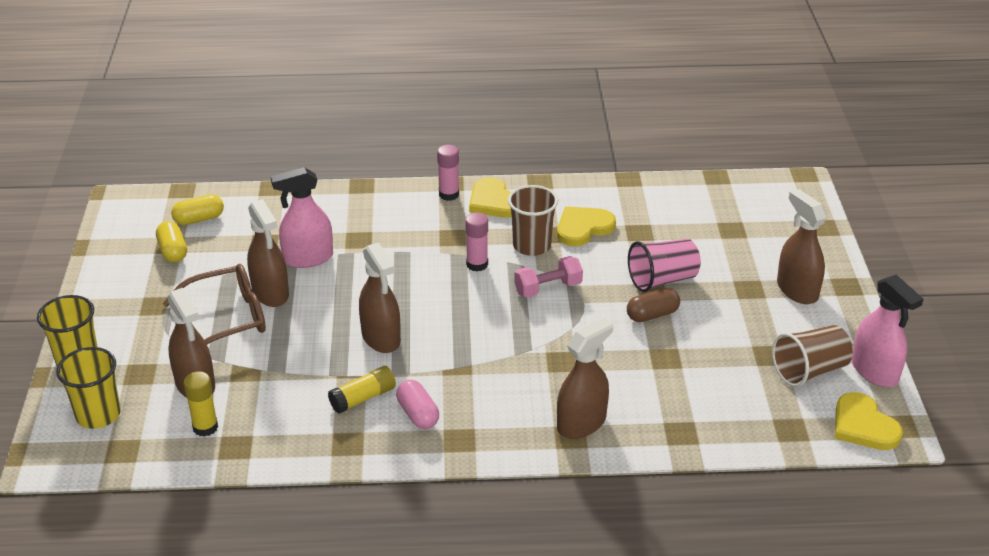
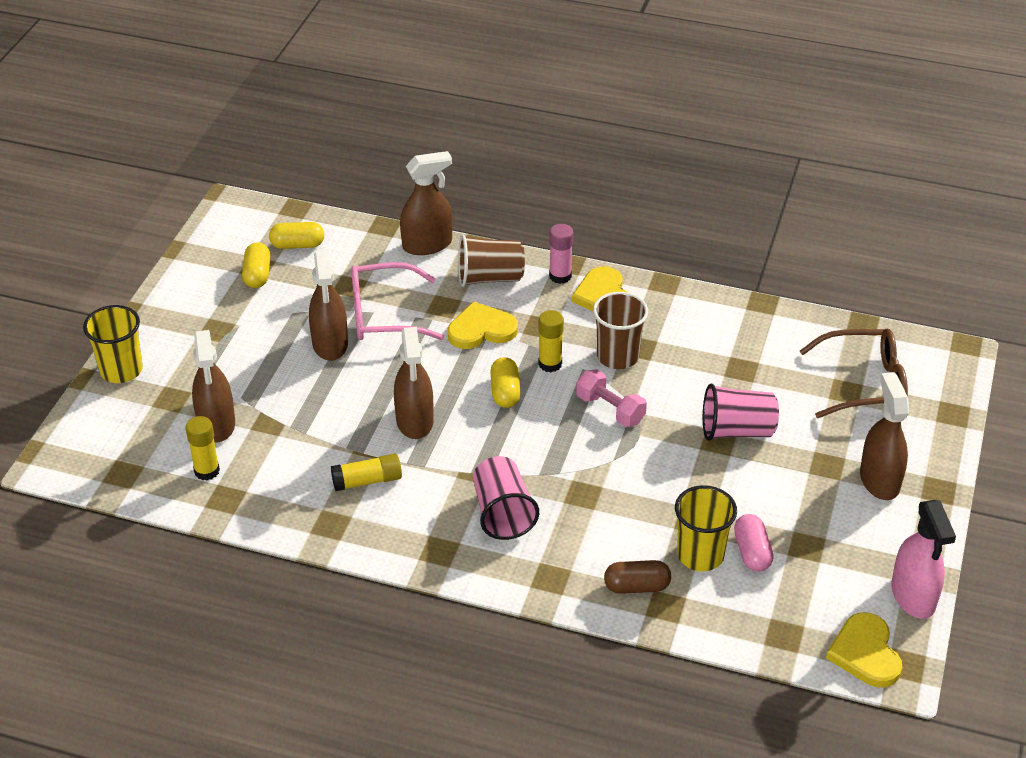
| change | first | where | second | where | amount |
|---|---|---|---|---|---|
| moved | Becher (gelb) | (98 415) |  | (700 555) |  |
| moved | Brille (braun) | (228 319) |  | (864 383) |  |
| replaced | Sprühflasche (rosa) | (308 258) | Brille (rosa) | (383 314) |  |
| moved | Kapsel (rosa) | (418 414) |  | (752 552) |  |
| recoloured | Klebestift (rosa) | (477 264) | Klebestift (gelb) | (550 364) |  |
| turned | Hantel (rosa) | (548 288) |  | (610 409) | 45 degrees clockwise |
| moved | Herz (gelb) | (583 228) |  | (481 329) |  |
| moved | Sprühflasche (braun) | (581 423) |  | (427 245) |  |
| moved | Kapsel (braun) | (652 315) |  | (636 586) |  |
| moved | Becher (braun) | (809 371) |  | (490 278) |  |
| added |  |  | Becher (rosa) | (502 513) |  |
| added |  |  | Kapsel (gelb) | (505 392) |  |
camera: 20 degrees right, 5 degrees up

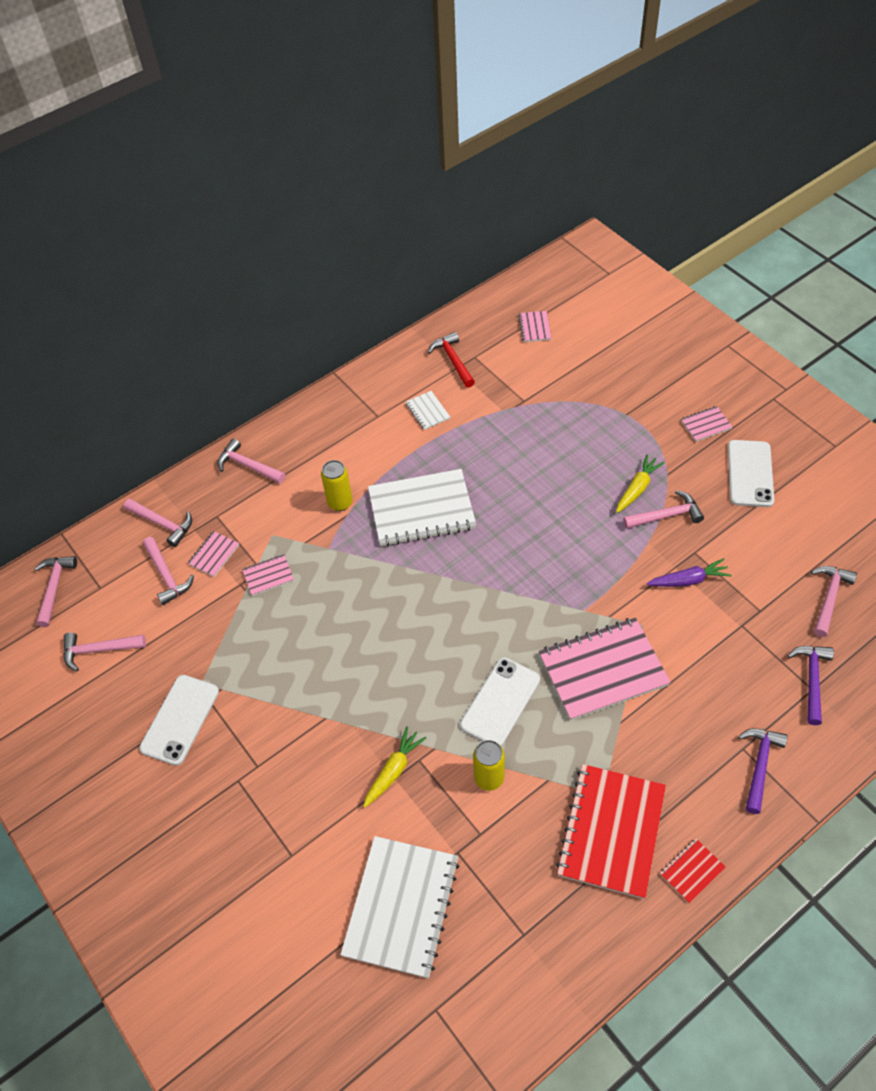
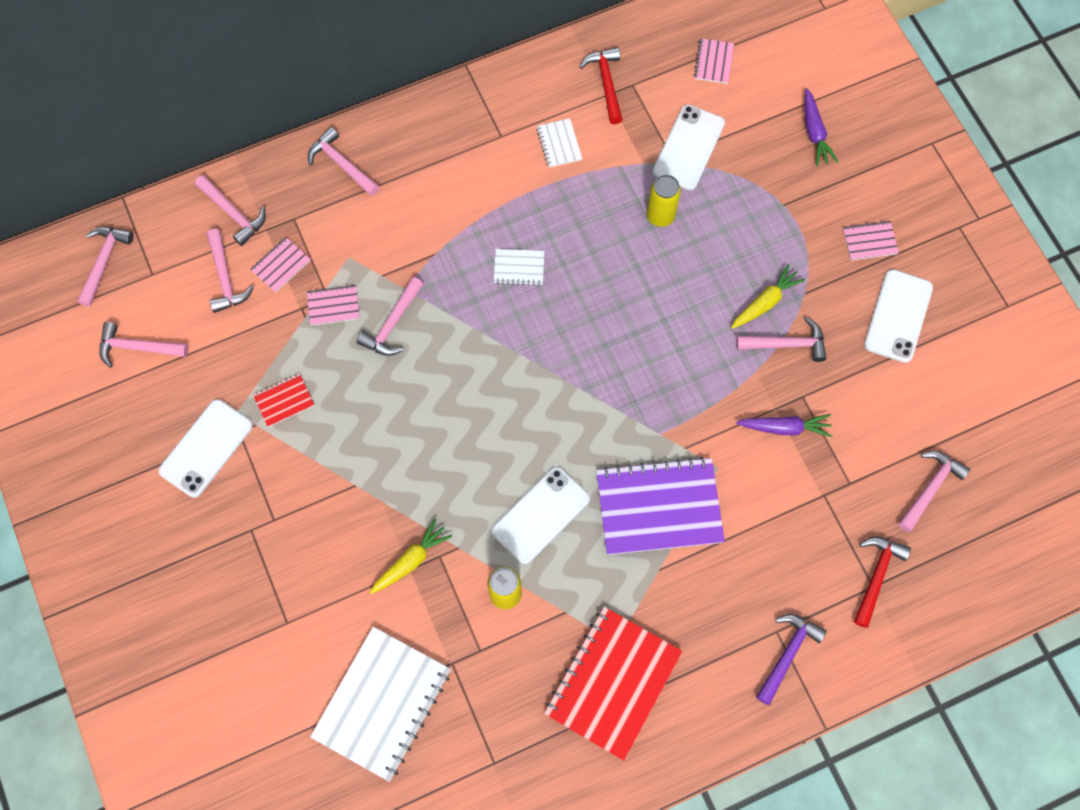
| change | first | where | second | where | amount |
|---|---|---|---|---|---|
| moved | Dose (gelb) | (340 503) |  | (660 216) |  |
| resized | Notizbuch (weiß) | (421 509) |  | (519 267) | x0.45 |
| recoloured | Notizbuch (rosa) | (603 670) | Notizbuch (lila) | (659 507) |  |
| moved | Notizbuch (rot) | (692 871) |  | (284 401) |  |
| recoloured | Hammer (lila) | (811 680) | Hammer (rot) | (876 576) |  |
| added |  |  | Hammer (rosa) | (392 324) |  |
| added |  |  | Handy (weiß) | (688 147) |  |
| added |  |  | Karotte (lila) | (814 132) |  |
camera: 10 degrees right, 15 degrees up

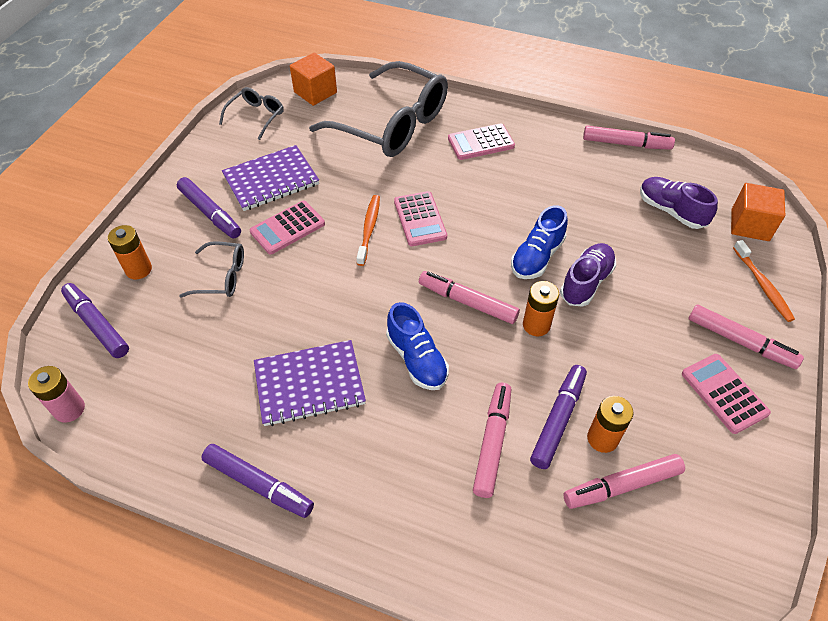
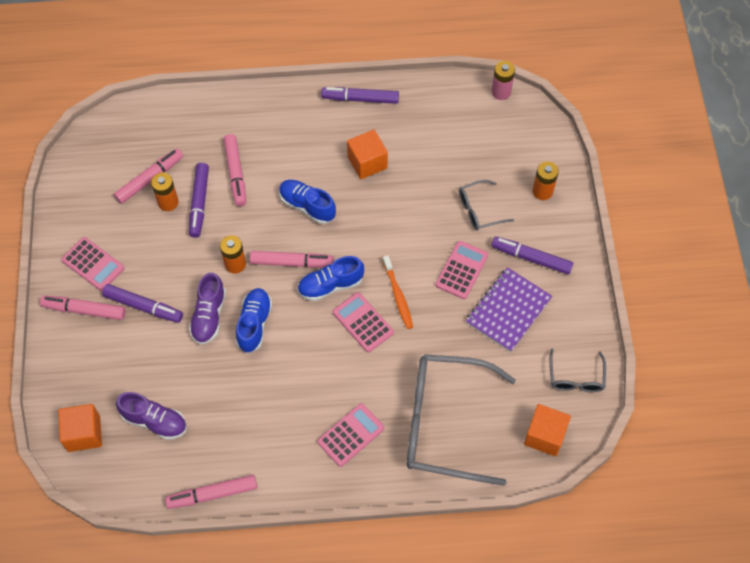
| change | first | where | second | where | amount |
|---|---|---|---|---|---|
| moved | Filzstift (lila) | (97 324) |  | (143 307) |  |
| replaced | Notizbuch (lila) | (309 384) | Kubus (orange) | (367 162) |  |
| removed | Zahnbürste (orange) | (762 285) |  |  |  |
| added |  |  | Schuh (blau) | (330 285) |  |
camera: 155 degrees right, 10 degrees up

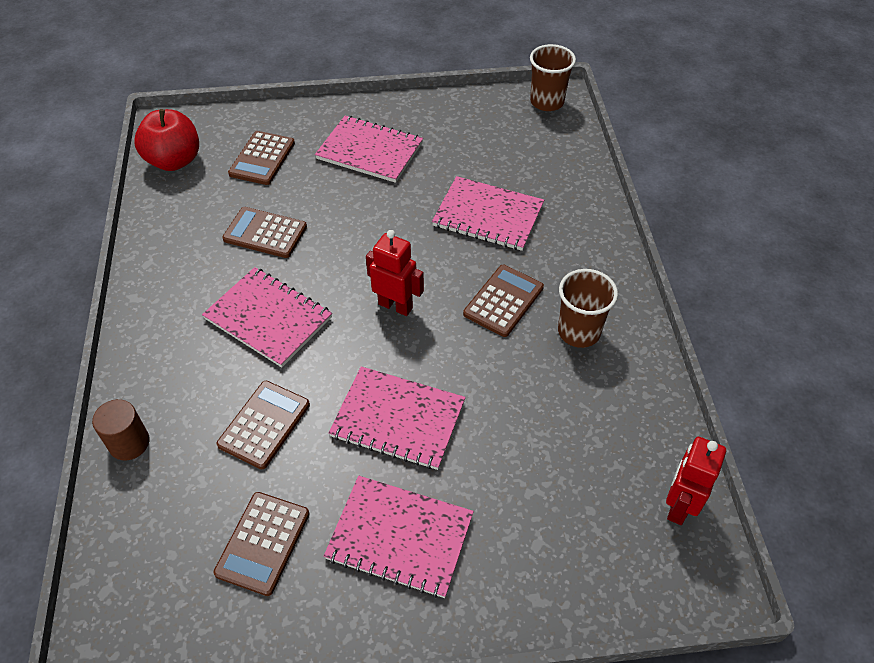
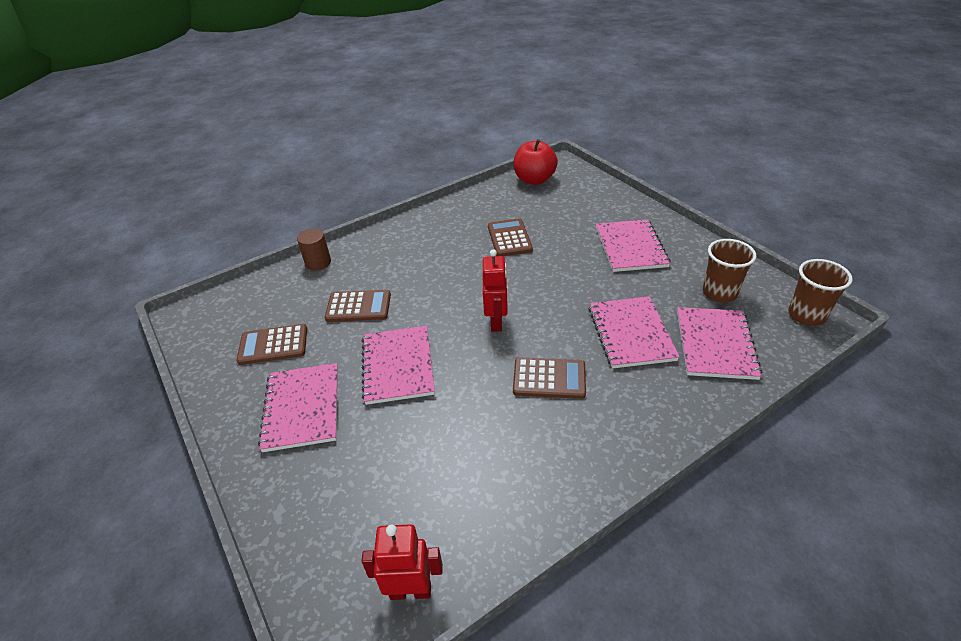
| change | first | where | second | where | amount |
|---|---|---|---|---|---|
| moved | Notizbuch (rosa) | (268 318) |  | (715 344) |  |
| removed | Taschenrechner (braun) | (262 158) |  |  |  |
| moved | Becher (braun) | (579 332) |  | (719 293) |  |
camera: 65 degrees right, 10 degrees down

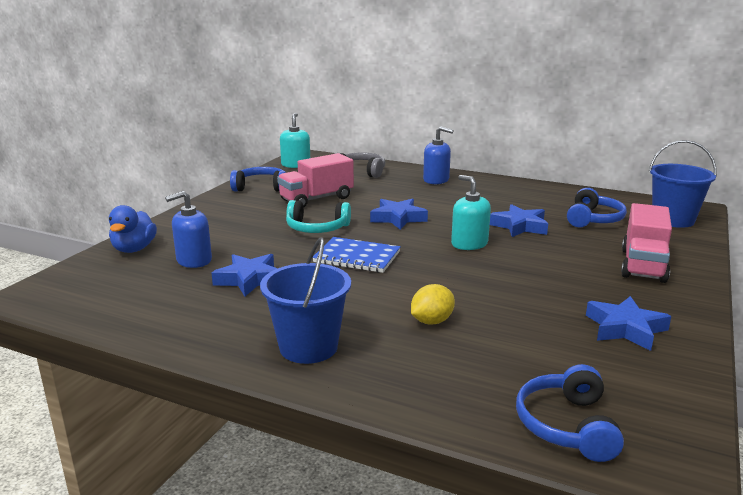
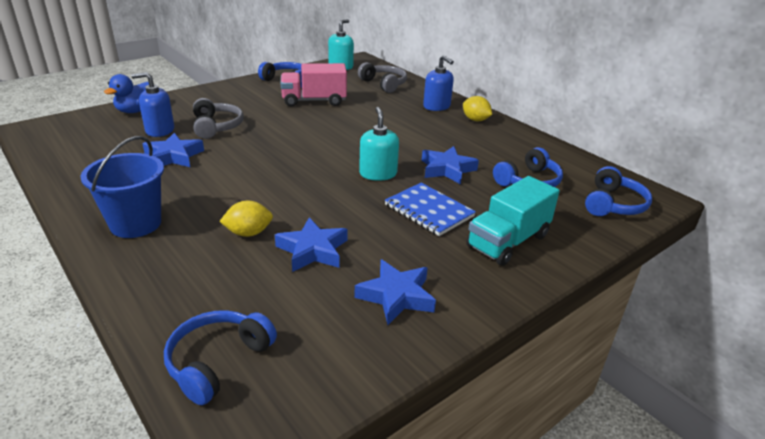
| change | first | where | second | where | amount |
|---|---|---|---|---|---|
| removed | Kopfhörer (türkis) | (317 228) |  |  |  |
| moved | Notizbuch (blau) | (357 257) |  | (429 211) |  |
| moved | Stern (blau) | (398 218) |  | (312 250) |  |
| recoloured | Lastwagen (rosa) | (643 265) | Lastwagen (türkis) | (508 241) |  |
| replaced | Eimer (blau) | (673 220) | Kopfhörer (blau) | (613 204) |  |
| added |  |  | Kopfhörer (grau) | (216 127) |  |
| added |  |  | Zitrone (gelb) | (475 120) |  |
camera: 25 degrees right, 10 degrees up

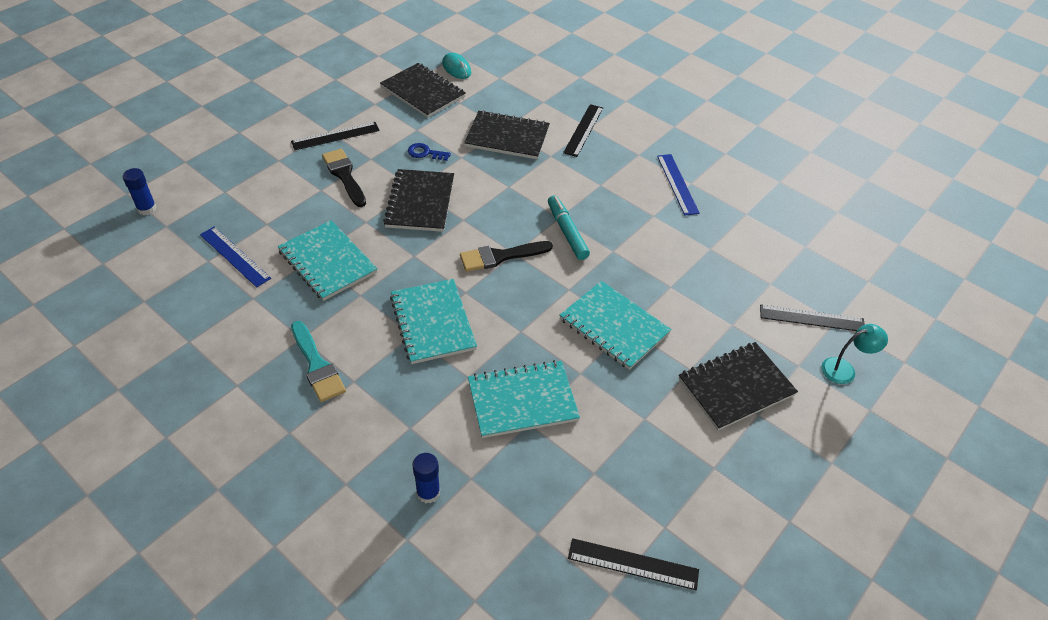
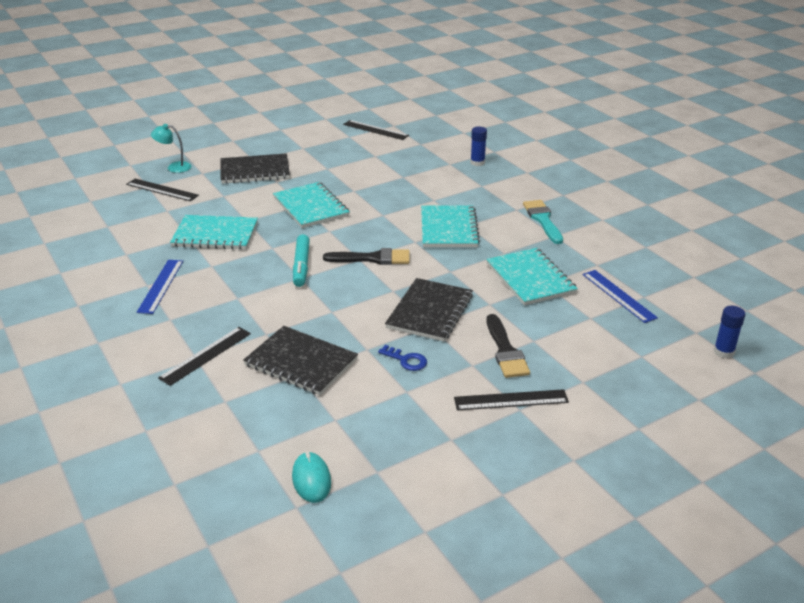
| change | first | where | second | where | amount |
|---|---|---|---|---|---|
| removed | Notizbuch (schwarz) | (423 92) |  |  |  |
| moved | Notizbuch (türkis) | (522 400) |  | (215 234) |  |
camera: 160 degrees left, 15 degrees down

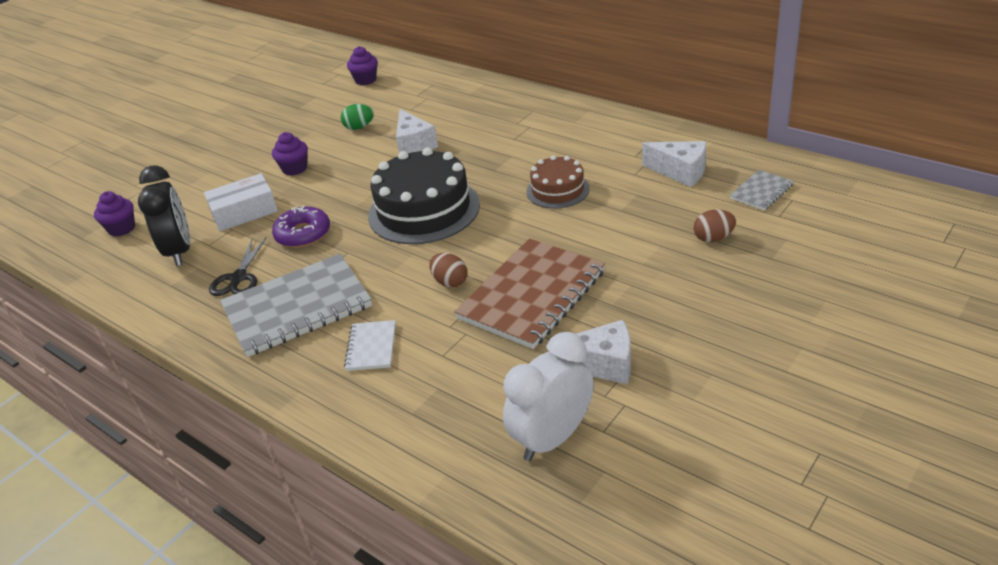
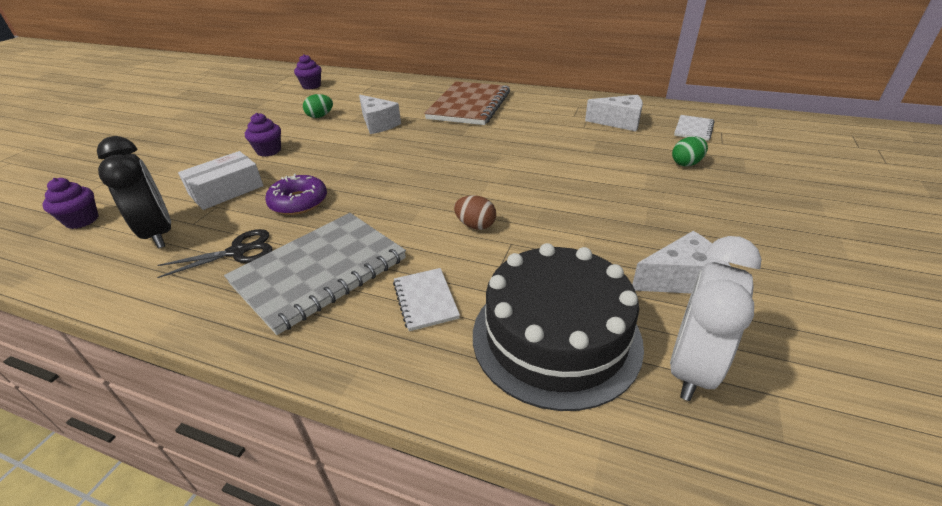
| change | first | where | second | where | amount |
|---|---|---|---|---|---|
| turned | Schere (schwarz) | (238 278) |  | (238 251) | 105 degrees counterclockwise |
| moved | Kuchen (schwarz) | (424 210) |  | (556 337) |  |
| moved | Notizbuch (braun) | (532 295) |  | (469 105) |  |
| removed | Kuchen (braun) | (557 190) |  |  |  |
| recoloured | Ei (braun) | (713 238) | Ei (grün) | (686 163) |  |
| recoloured | Notizbuch (grau) | (761 192) | Notizbuch (weiß) | (693 129) |  |
camera: 20 degrees left, 0 degrees up

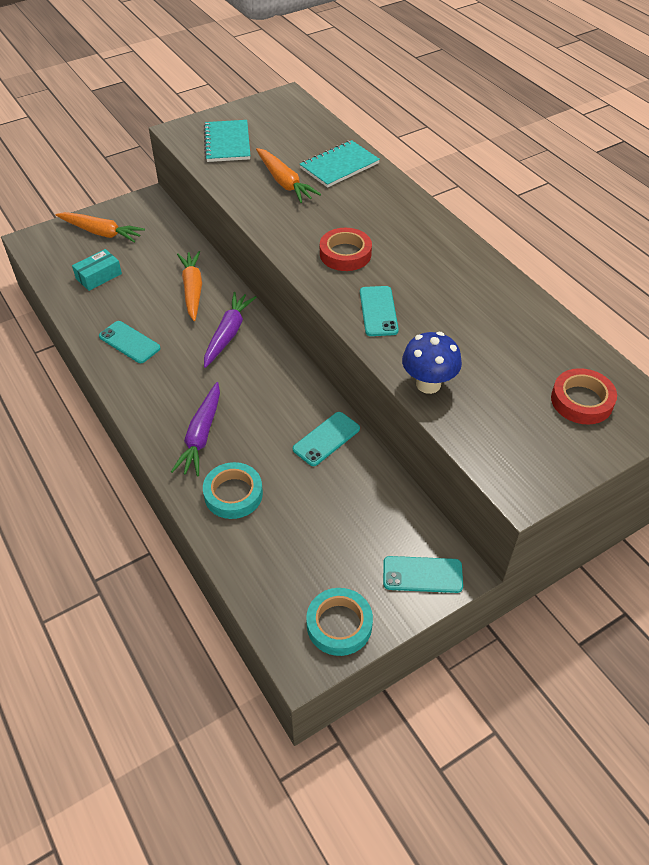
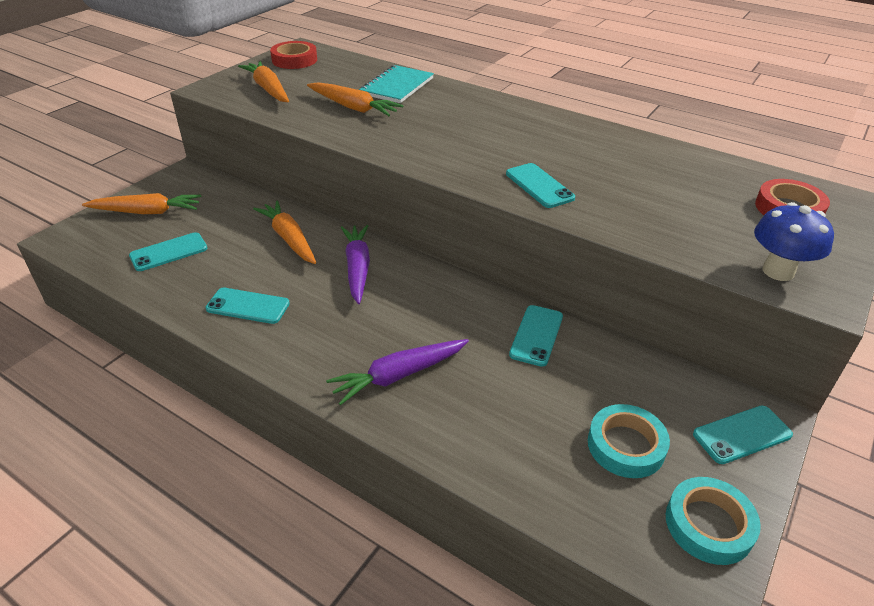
| change | first | where | second | where | amount |
|---|---|---|---|---|---|
| replaced | Schachtel (türkis) | (99 276) | Handy (türkis) | (169 252) |  |
| turned | Karotte (lila) | (201 435) |  | (398 375) | 75 degrees clockwise |
| moved | Klebeband (türkis) | (233 494) |  | (626 446) |  |
| replaced | Notizbuch (türkis) | (227 143) | Karotte (orange) | (268 89) |  |
| moved | Klebeband (rot) | (345 254) |  | (294 60) |  |
| moved | Pilz (blau) | (428 384) |  | (778 271) |  |
camera: 25 degrees left, 10 degrees down

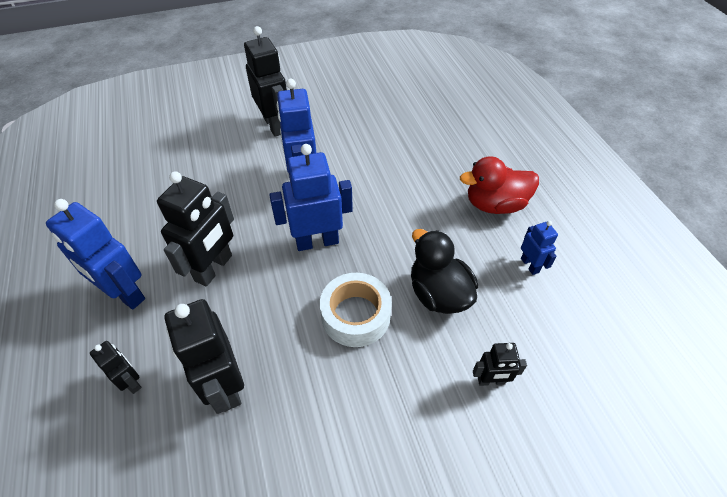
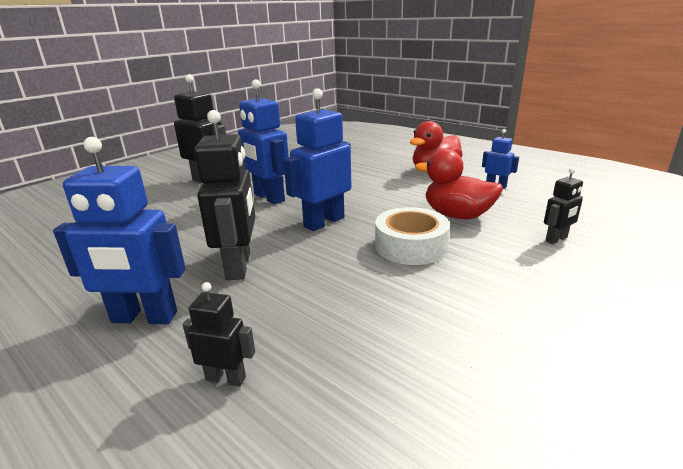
| change | first | where | second | where | amount |
|---|---|---|---|---|---|
| removed | Roboter (schwarz) | (224 386) |  |  |  |
| recoloured | Ente (schwarz) | (438 294) | Ente (rot) | (457 215) |  |
camera: 30 degrees left, 25 degrees down

